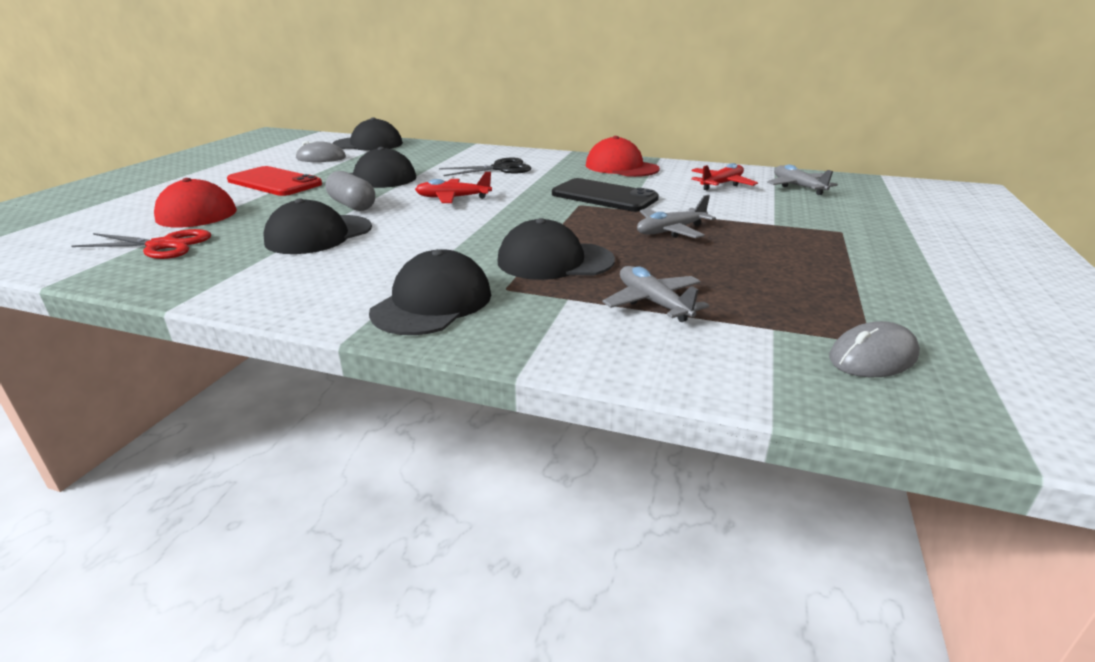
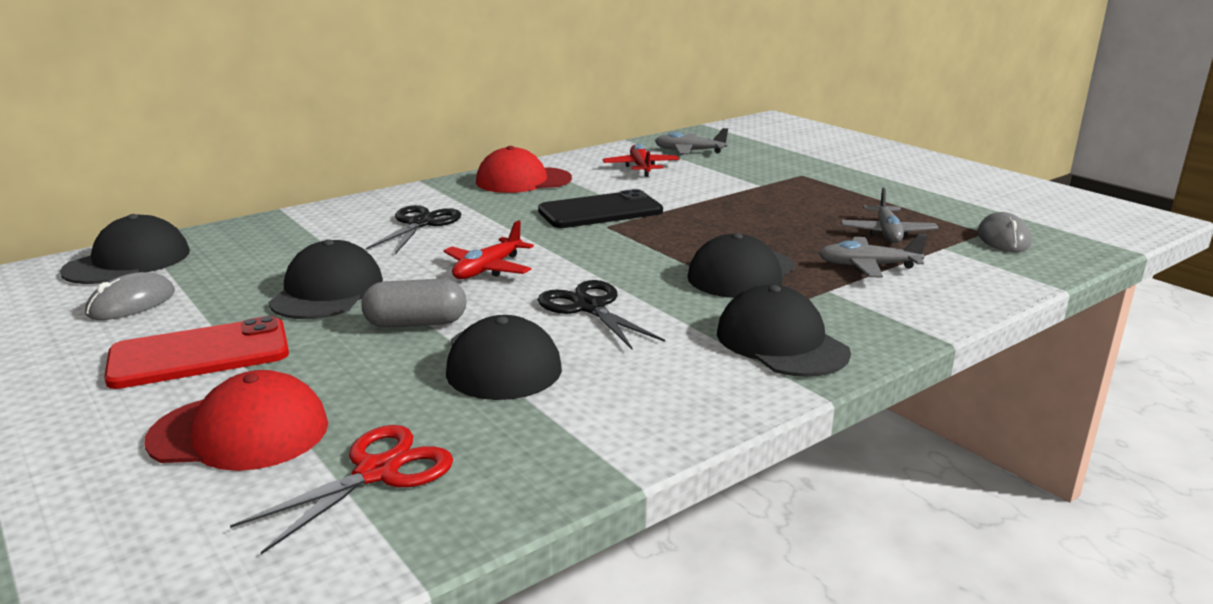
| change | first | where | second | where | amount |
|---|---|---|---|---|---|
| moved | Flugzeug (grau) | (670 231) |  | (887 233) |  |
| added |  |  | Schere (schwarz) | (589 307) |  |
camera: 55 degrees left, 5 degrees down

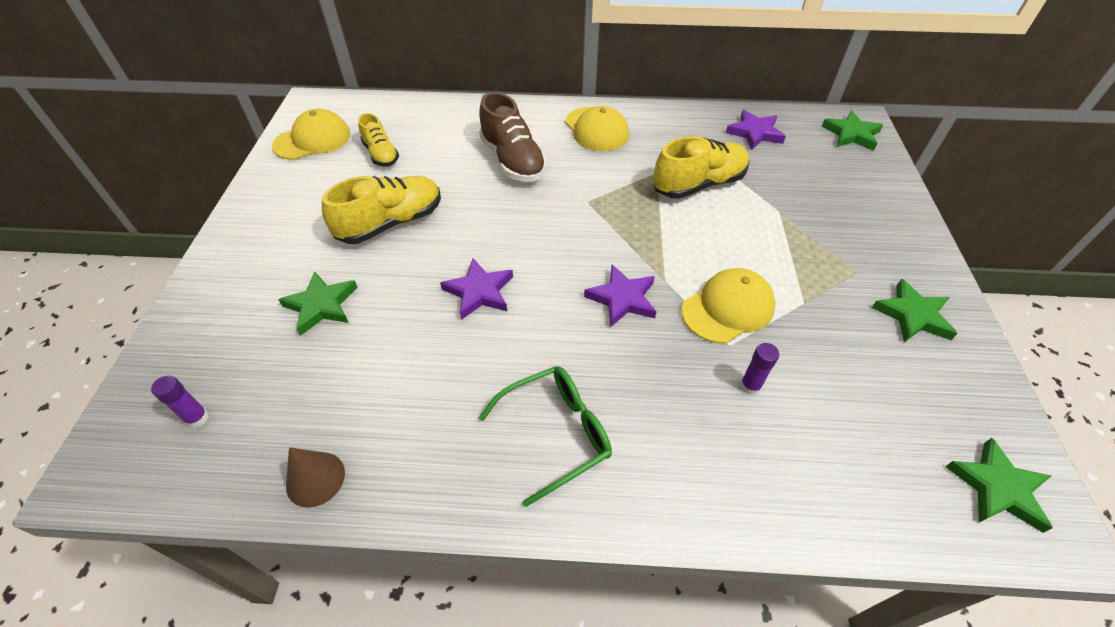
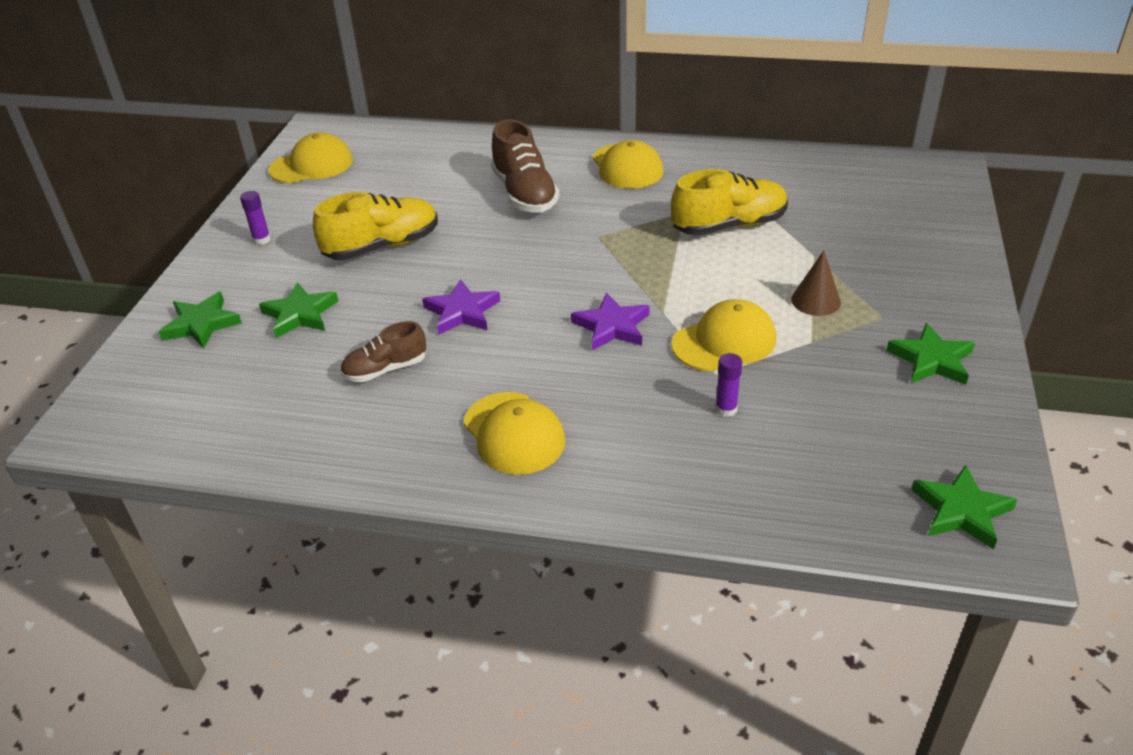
| change | first | where | second | where | amount |
|---|---|---|---|---|---|
| moved | Klebestift (lila) | (197 418) |  | (262 240) |  |
| moved | Kegel (braun) | (315 479) |  | (815 300) |  |
| removed | Schuh (gelb) | (381 154) |  |  |  |
| replaced | Brille (grün) | (556 433) | Kappe (gelb) | (514 433) |  |
| removed | Stern (lila) | (755 133) |  |  |  |
| moved | Stern (grün) | (851 134) |  | (201 324) |  |
| added |  |  | Schuh (braun) | (385 369) |  |
camera: 10 degrees right, 10 degrees down

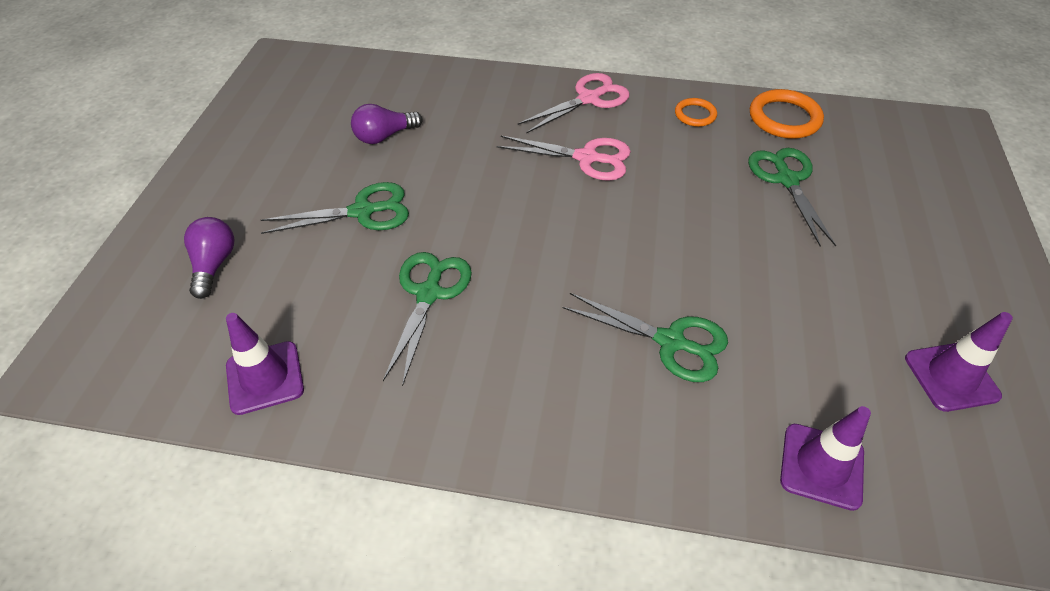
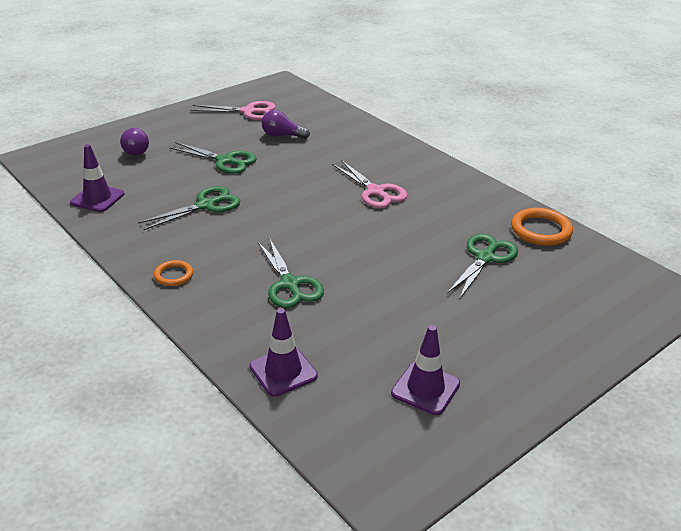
| change | first | where | second | where | amount |
|---|---|---|---|---|---|
| turned | Glühbirne (lila) | (214 264) |  | (135 150) | 120 degrees clockwise |
| moved | Schere (rosa) | (588 99) |  | (248 111) |  |
| moved | Ring (orange) | (695 115) |  | (173 275) |  |
camera: 40 degrees right, 15 degrees down

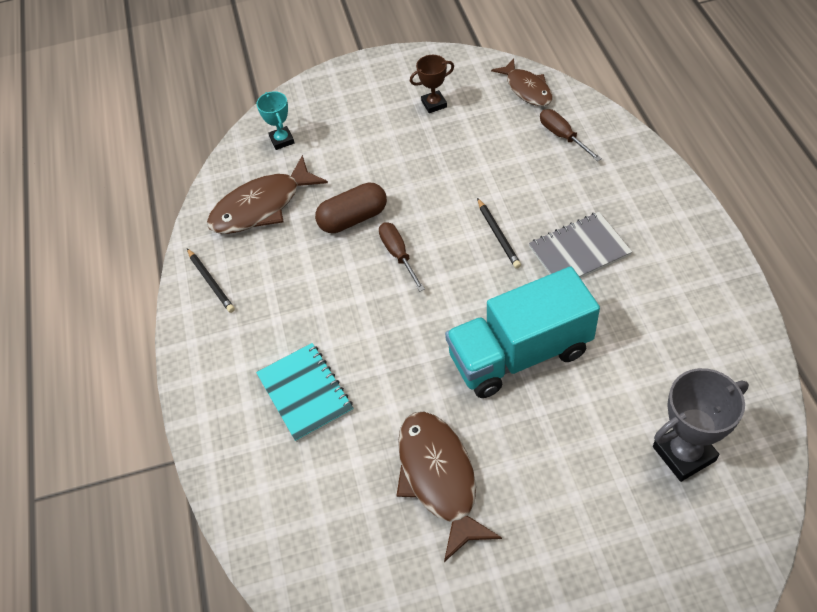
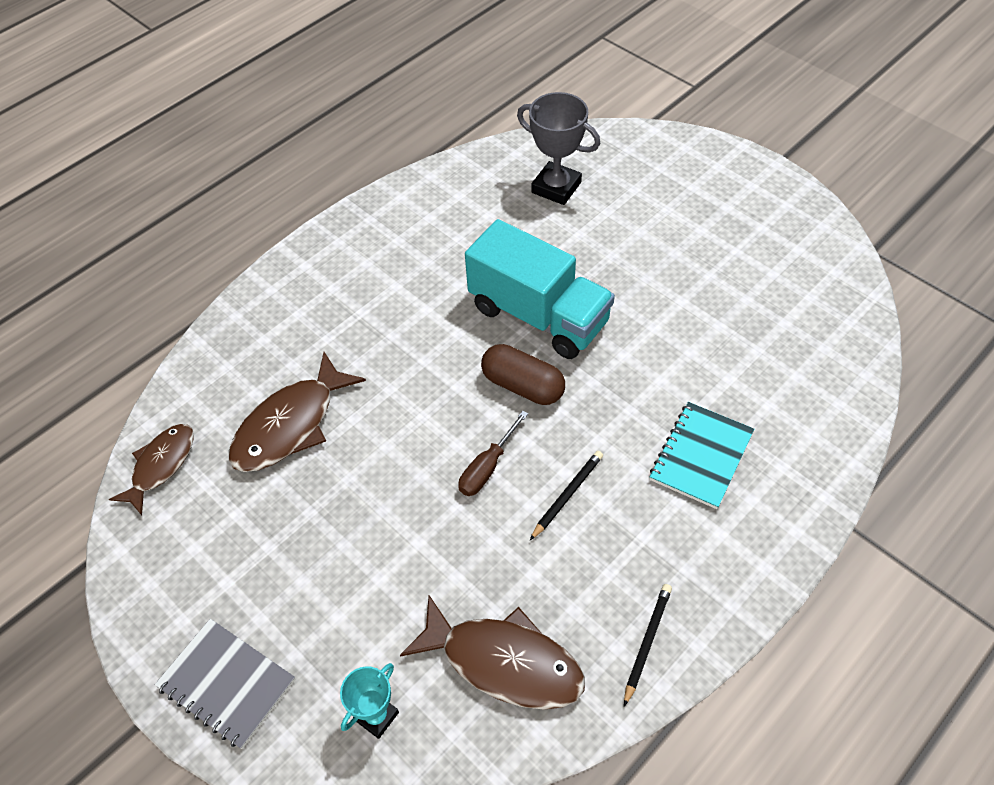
| change | first | where | second | where | amount |
|---|---|---|---|---|---|
| moved | Kapsel (braun) | (353 218) |  | (523 386) |  |
| moved | Fisch (braun) | (439 478) |  | (290 425) |  |
| removed | Pokal (braun) | (434 104) |  |  |  |
| moved | Bleistift (schwarz) | (498 235) |  | (567 495) |  |
| moved | Notizbuch (grau) | (579 251) |  | (227 683) |  |
| removed | Schraubenzieher (braun) | (562 136) |  |  |  |
camera: 125 degrees left, 0 degrees up

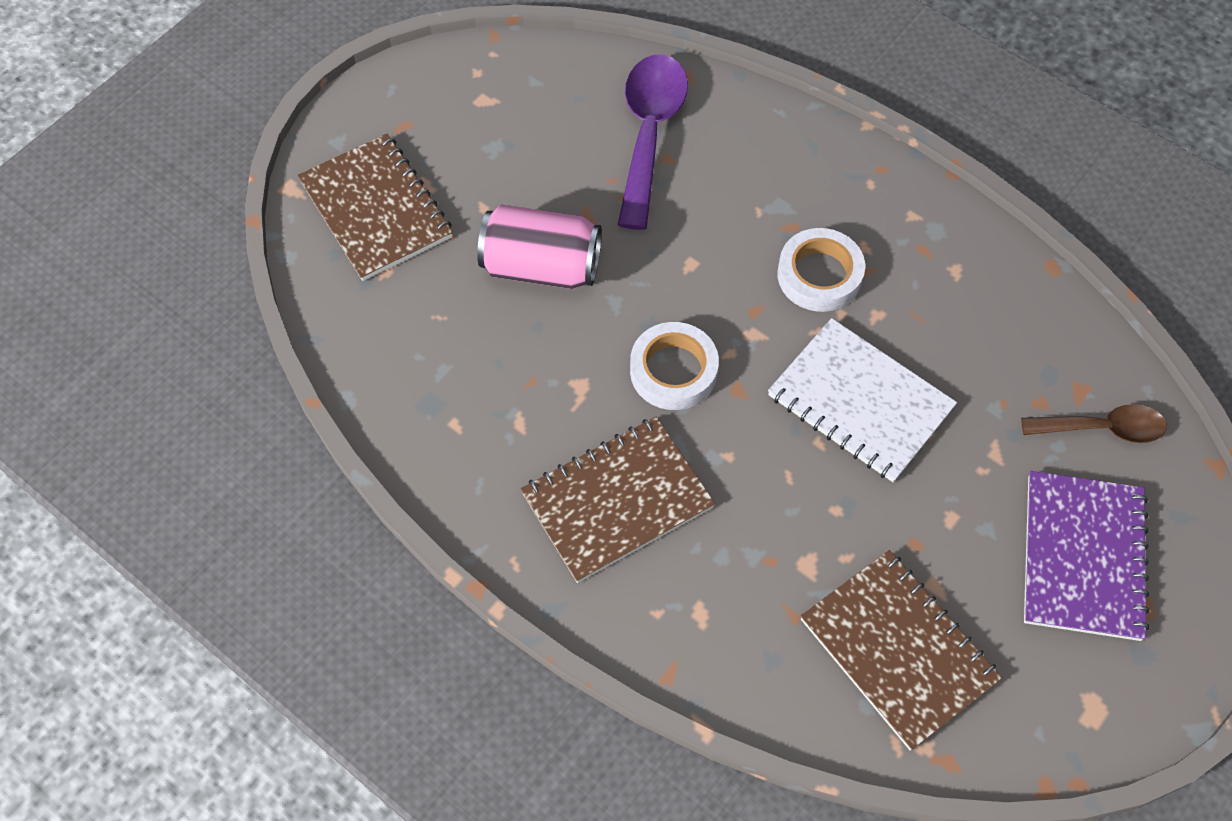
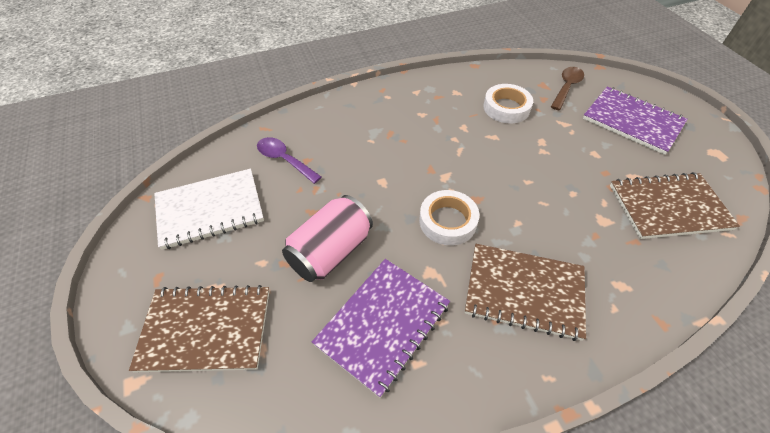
| change | first | where | second | where | amount |
|---|---|---|---|---|---|
| turned | Notizbuch (braun) | (617 500) |  | (524 292) | 75 degrees counterclockwise |
| resized | Löffel (lila) | (649 134) |  | (284 160) | x0.61 |
| moved | Notizbuch (weiß) | (860 402) |  | (210 210) |  |
| moved | Klebeband (weiß) | (819 275) |  | (506 108) |  |
| added |  |  | Notizbuch (lila) | (383 324) |  |
camera: 60 degrees left, 10 degrees down

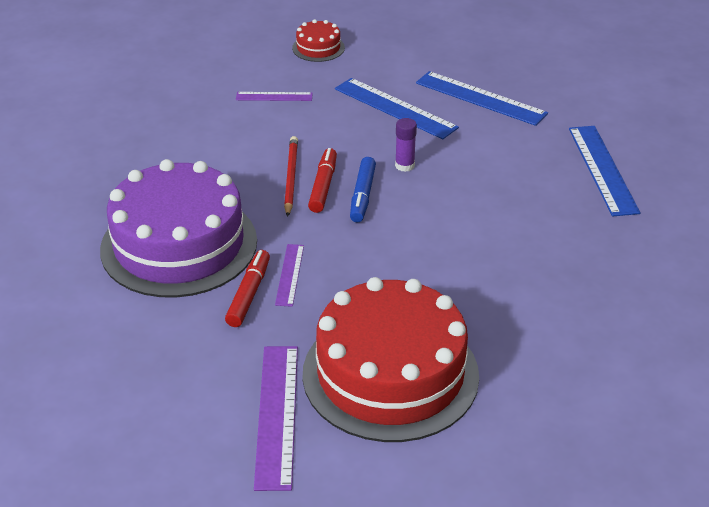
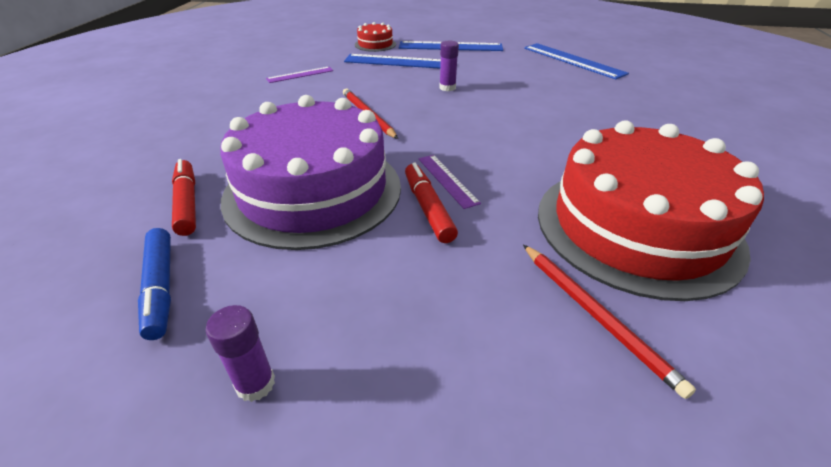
| change | first | where | second | where | amount |
|---|---|---|---|---|---|
| replaced | Lineal (lila) | (277 415) | Bleistift (rot) | (596 315) |  |
| moved | Kuchen (rot) | (318 48) |  | (375 44) |  |
| moved | Filzstift (rot) | (323 186) |  | (187 203) |  |
| moved | Filzstift (blau) | (362 195) |  | (160 287) |  |
| added |  |  | Klebestift (lila) | (255 384) |  |
camera: 30 degrees left, 0 degrees up

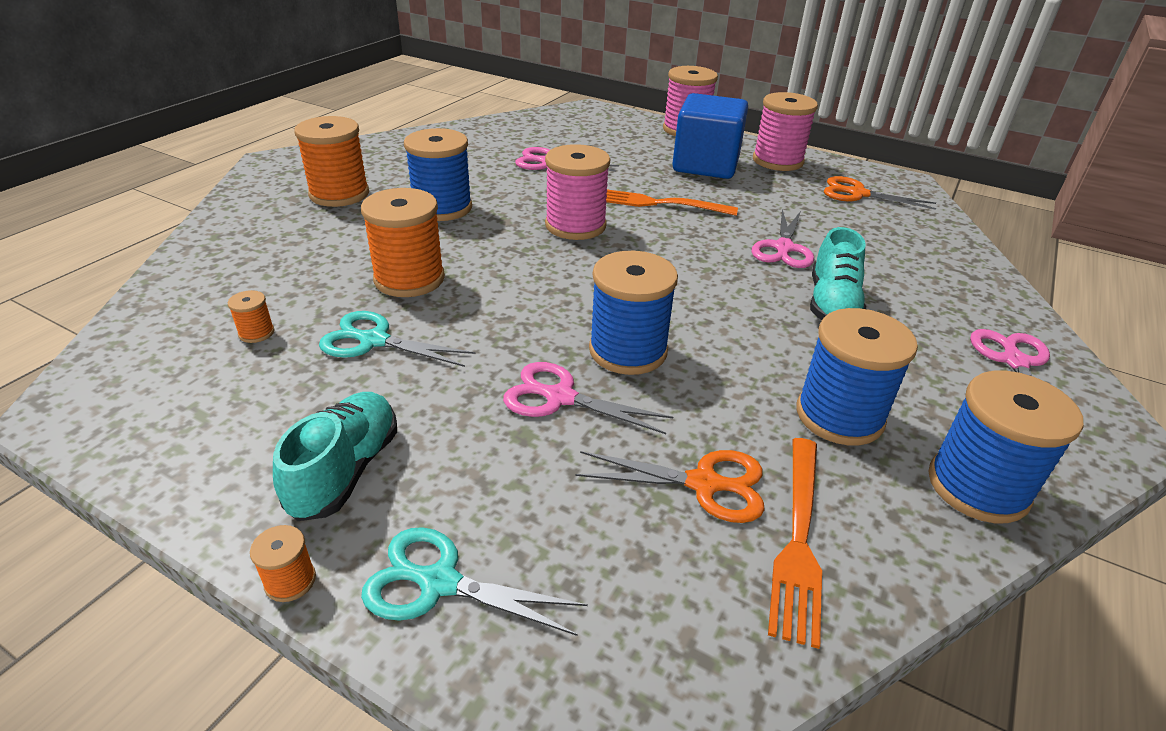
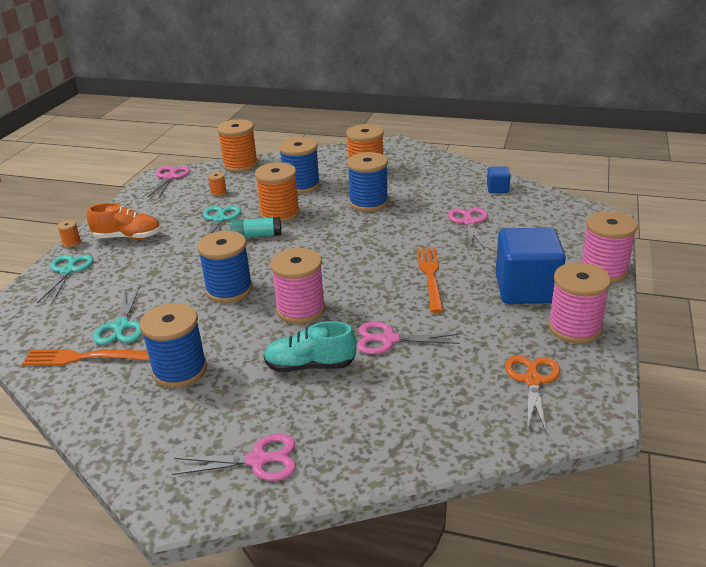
| change | first | where | second | where | amount |
|---|---|---|---|---|---|
| recoloured | Schuh (türkis) | (345 471) | Schuh (orange) | (128 237) |  |
| moved | Schere (rosa) | (559 397) |  | (170 177) |  |
| moved | Garnrolle (rosa) | (575 225) |  | (301 309) |  |
| recoloured | Schere (orange) | (704 484) | Schere (türkis) | (121 326) |  |
| moved | Garnrolle (blau) | (977 487) |  | (301 185) |  |
| added |  |  | Garnrolle (orange) | (240 165) |  |
| added |  |  | Klebestift (türkis) | (256 236) |  |
| added |  |  | Kubus (blau) | (497 189) |  |
camera: 80 degrees right, 5 degrees down

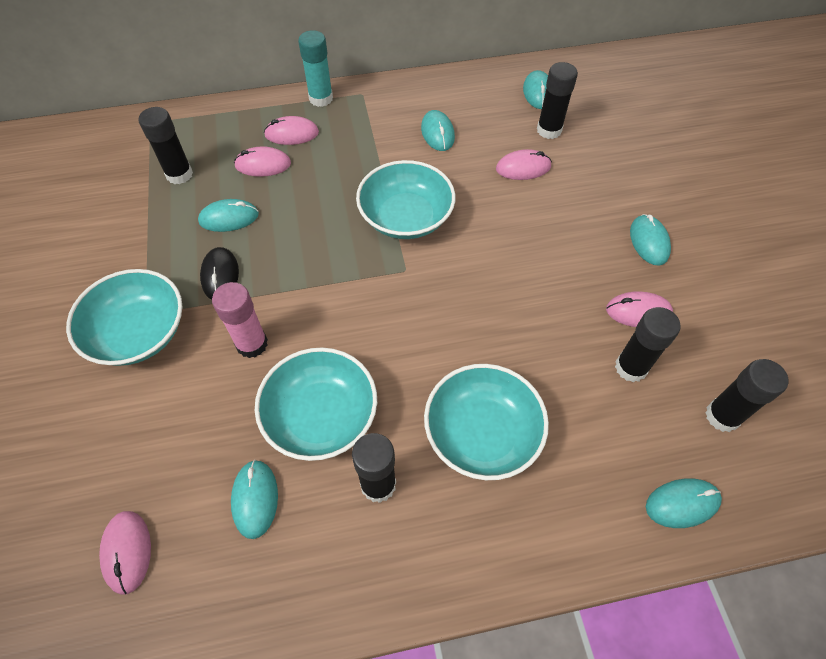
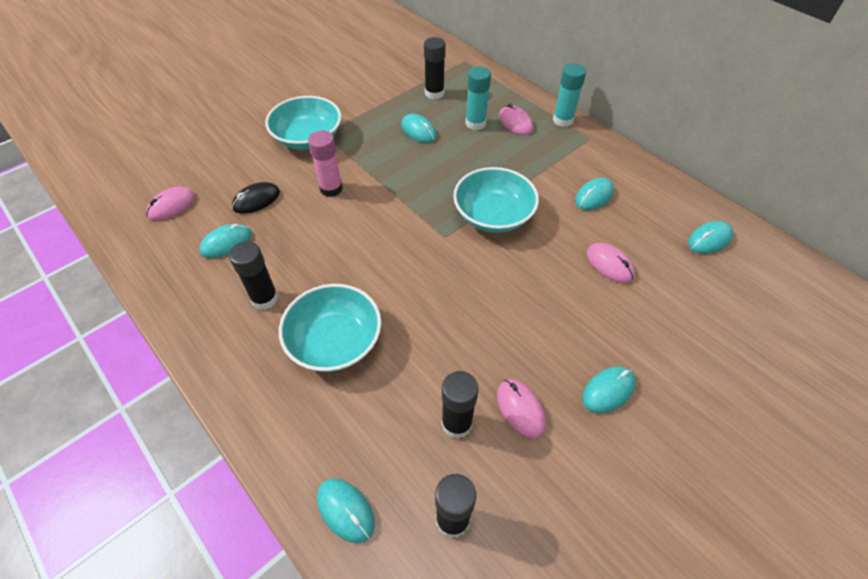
| change | first | where | second | where | amount |
|---|---|---|---|---|---|
| moved | Computermaus (schwarz) | (220 275) |  | (256 200) |  |
| replaced | Computermaus (rosa) | (263 165) | Klebestift (türkis) | (475 123) |  |
| removed | Schüssel (türkis) | (321 416) |  |  |  |
| removed | Klebestift (schwarz) | (549 130) |  |  |  |
camera: 60 degrees right, 5 degrees down

